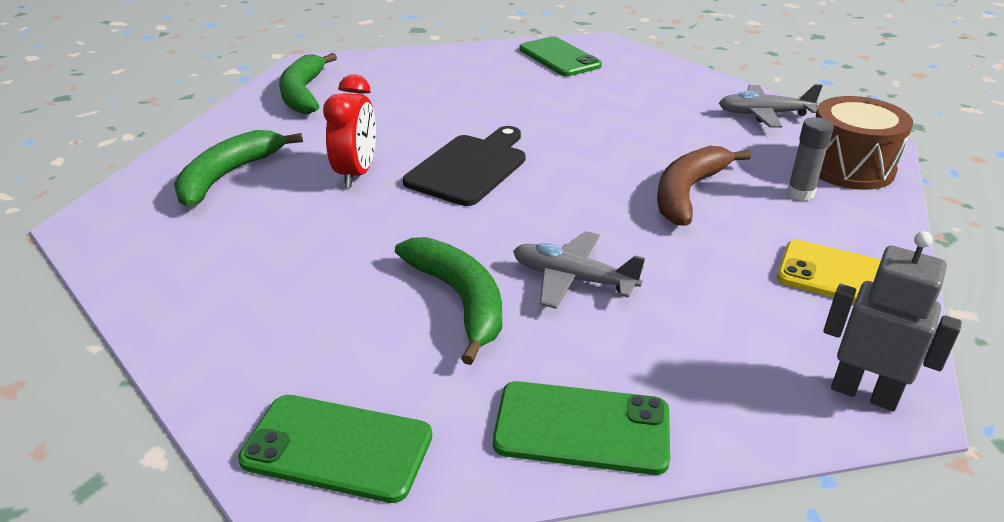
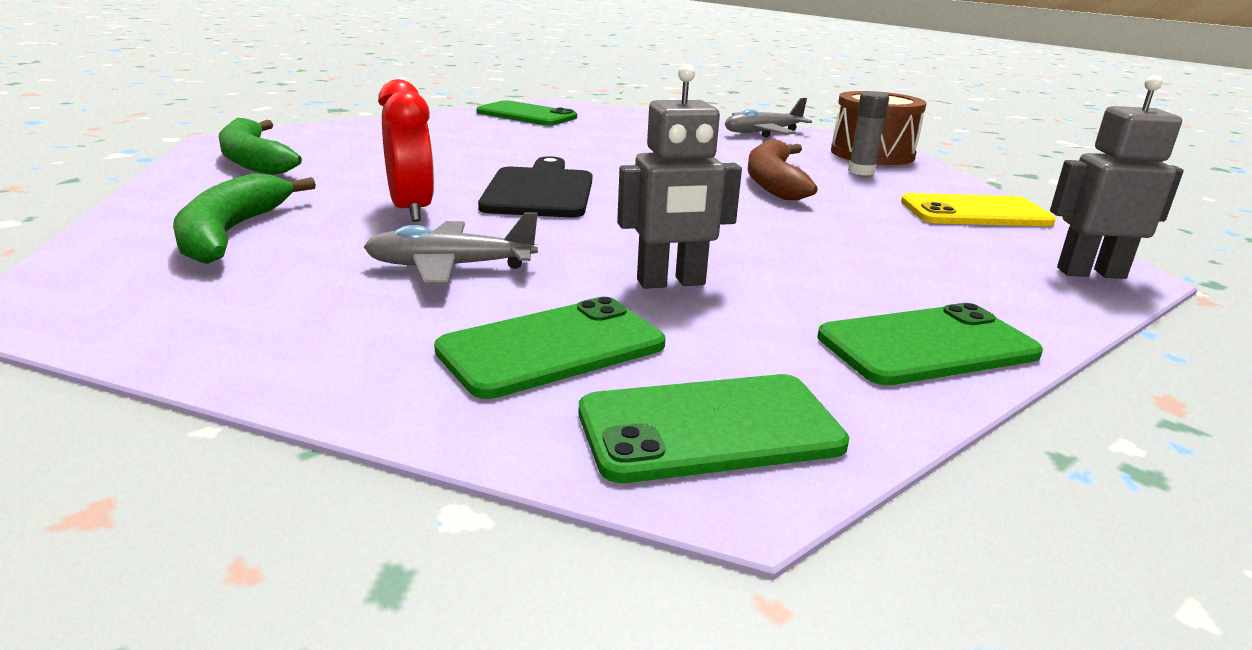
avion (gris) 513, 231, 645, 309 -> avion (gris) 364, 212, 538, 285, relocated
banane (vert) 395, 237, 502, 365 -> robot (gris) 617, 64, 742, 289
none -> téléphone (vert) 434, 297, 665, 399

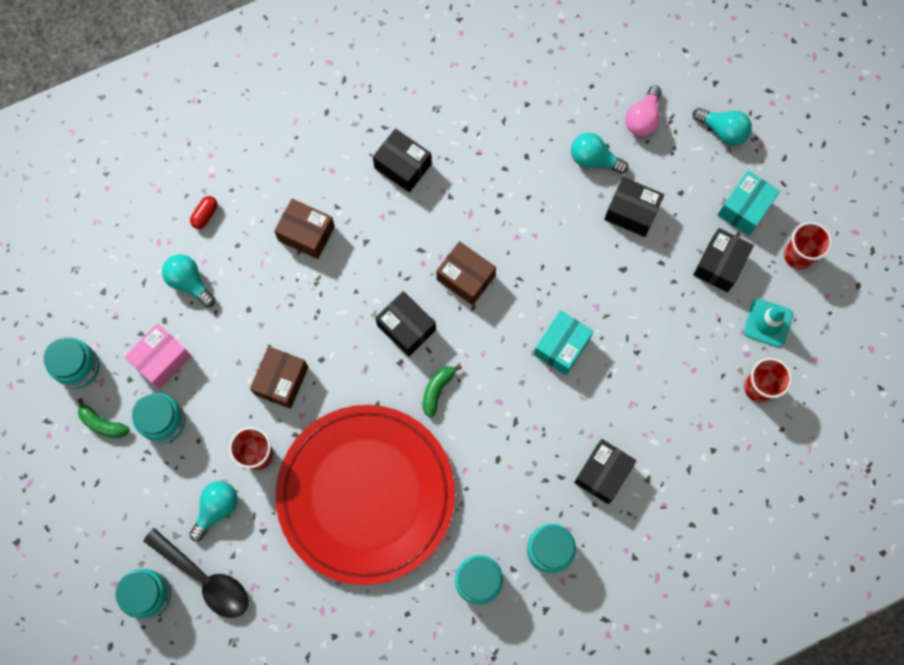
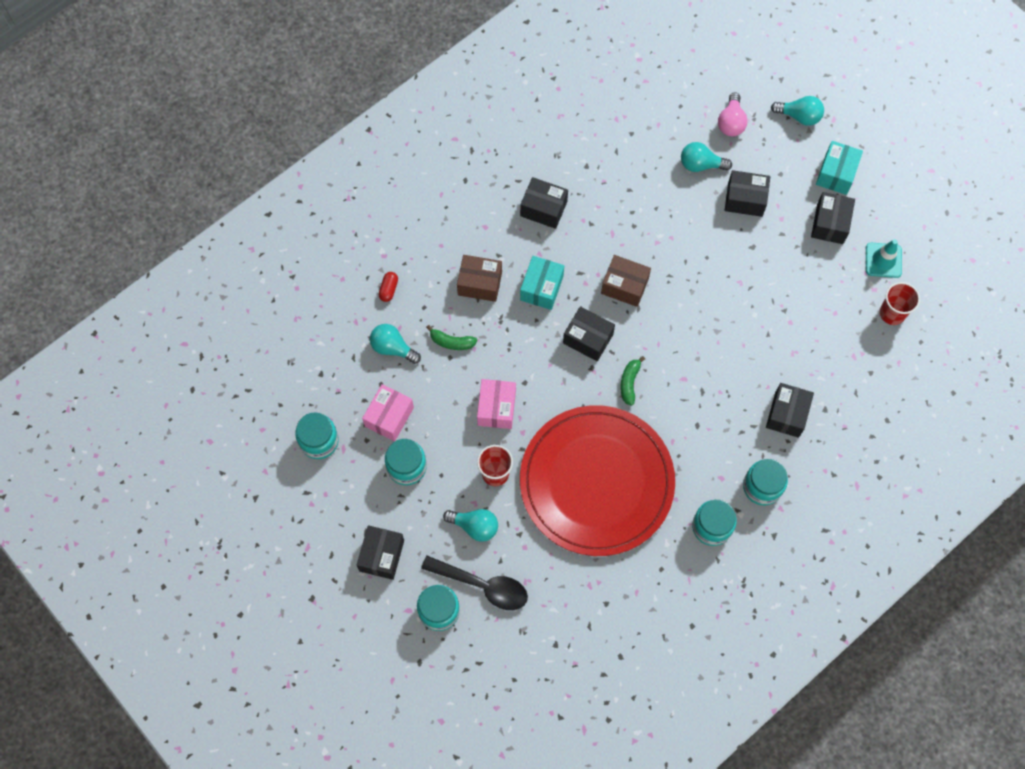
gobelet (rouge) 784, 222, 832, 269 -> none
boîte (turquoise) 533, 310, 594, 375 -> boîte (turquoise) 520, 256, 564, 310, relocated
boîte (marron) 250, 346, 308, 409 -> boîte (rose) 477, 379, 516, 429
banane (vert) 77, 398, 130, 438 -> banane (vert) 426, 325, 477, 350, relocated
ampoule (turquoise) 189, 481, 238, 542 -> ampoule (turquoise) 443, 509, 498, 542, 90 degrees clockwise
none -> boîte (noir) 357, 525, 404, 580

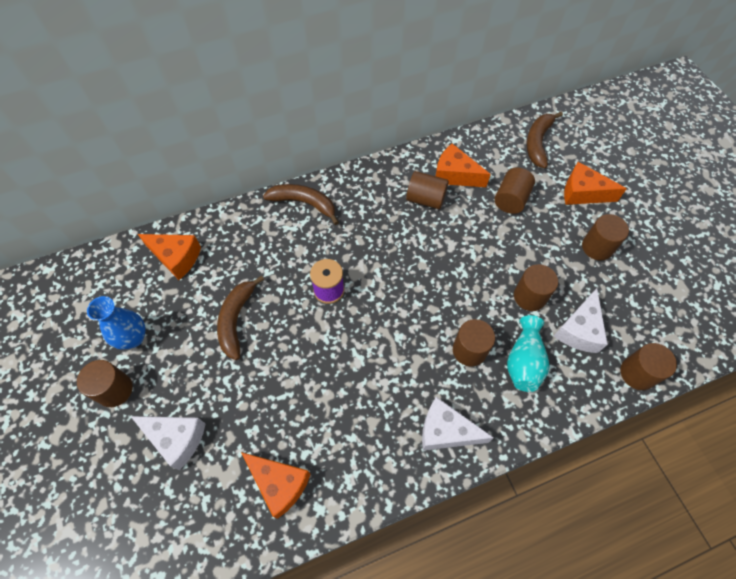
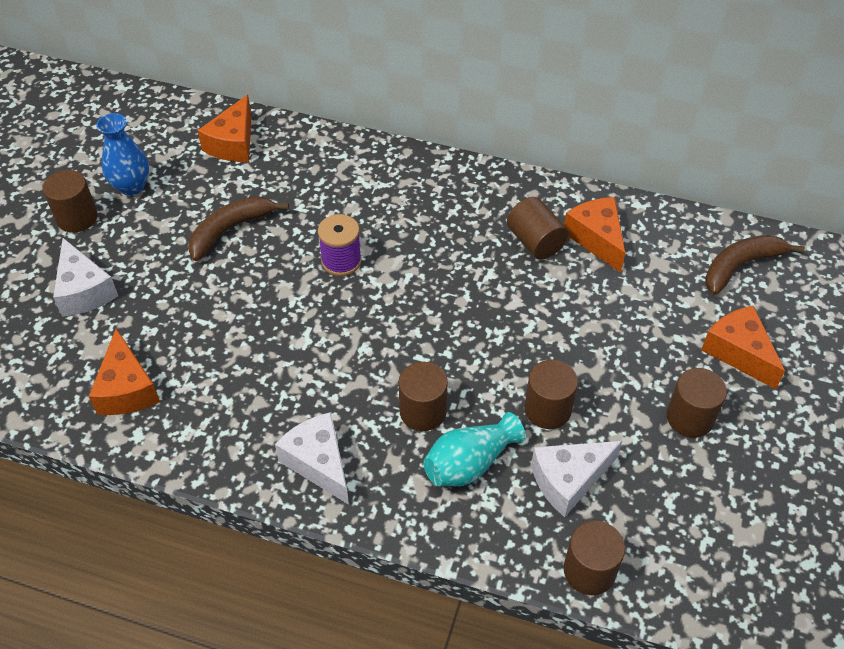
cylindre (marron) 494, 167, 535, 214 -> none
banane (marron) 263, 184, 339, 225 -> none
fromage (orange) 138, 234, 201, 280 -> fromage (orange) 197, 95, 252, 162, 45 degrees clockwise

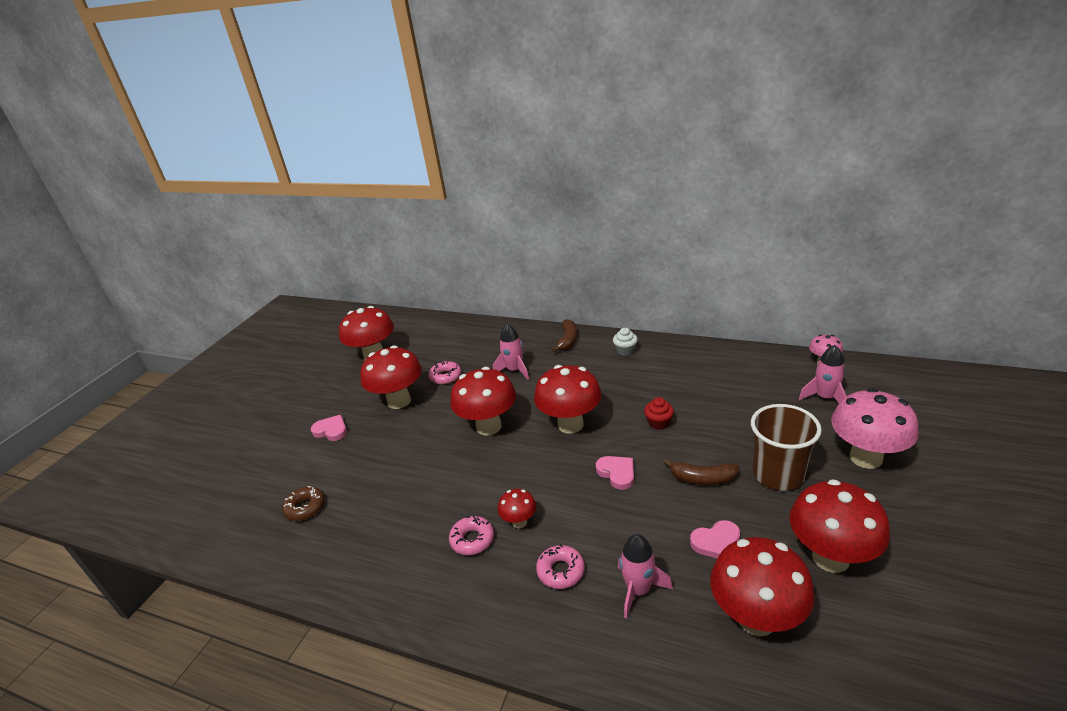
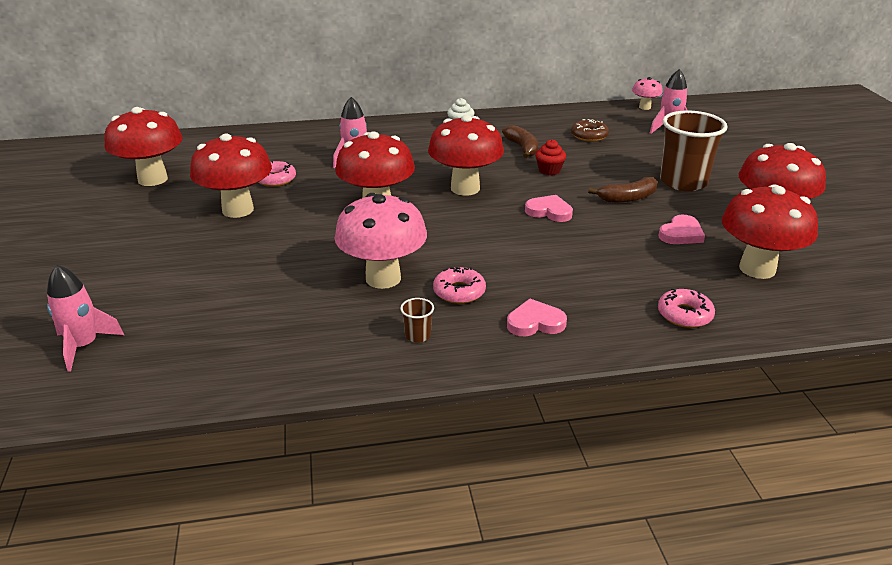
banane (marron) 552, 319, 577, 352 -> banane (marron) 502, 125, 538, 158, relocated
champignon (rose) 831, 388, 919, 469 -> champignon (rose) 334, 193, 427, 289, relocated
cœur (rose) 311, 415, 347, 441 -> cœur (rose) 507, 299, 567, 337, relocated
beignet (marron) 282, 486, 325, 521 -> beignet (marron) 571, 119, 609, 142, relocated
champignon (rouge) 498, 489, 536, 528 -> none
fusée (rose) 618, 534, 673, 619 -> fusée (rose) 47, 265, 124, 372, relocated
beignet (rose) 536, 544, 585, 589 -> beignet (rose) 658, 288, 715, 328, relocated
none -> gobelet (marron) 400, 298, 434, 343

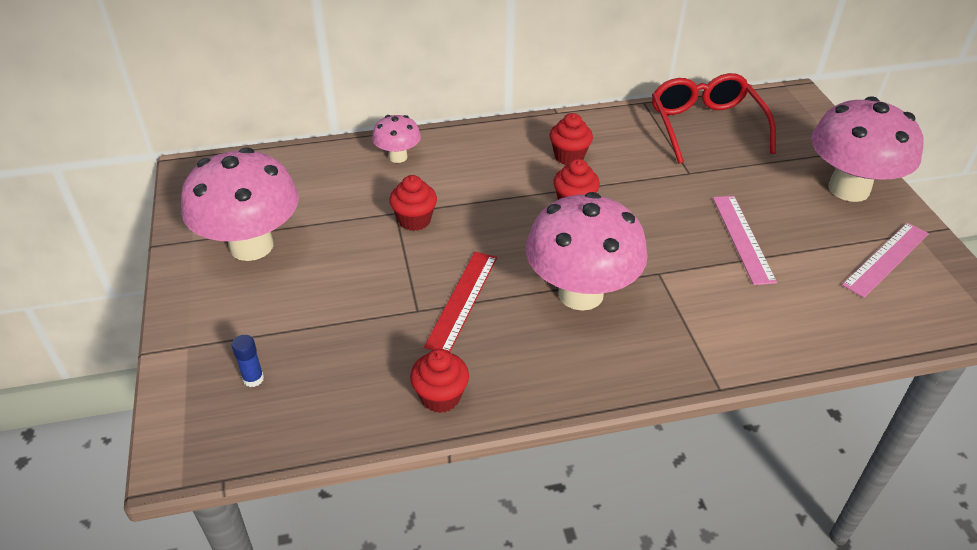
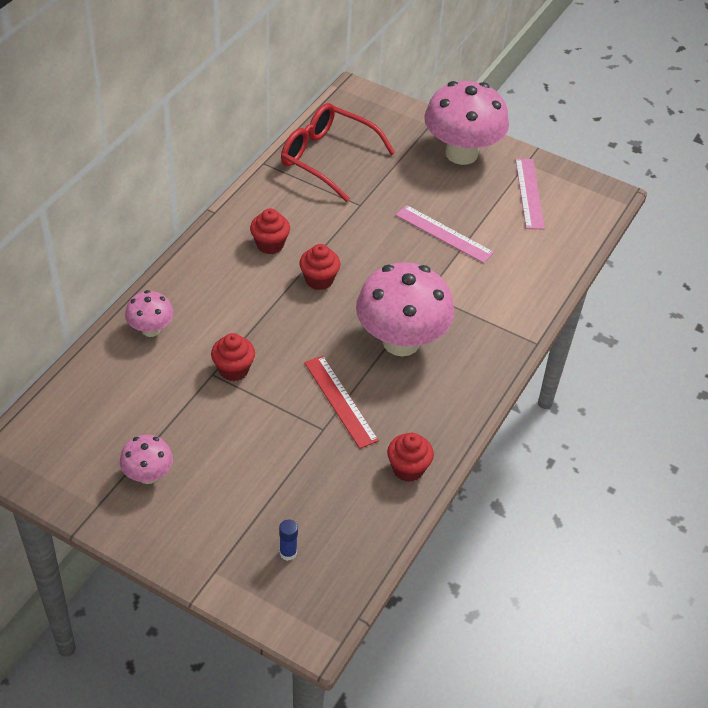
champignon (rose) 181, 147, 299, 261 -> champignon (rose) 120, 435, 173, 484, x0.49

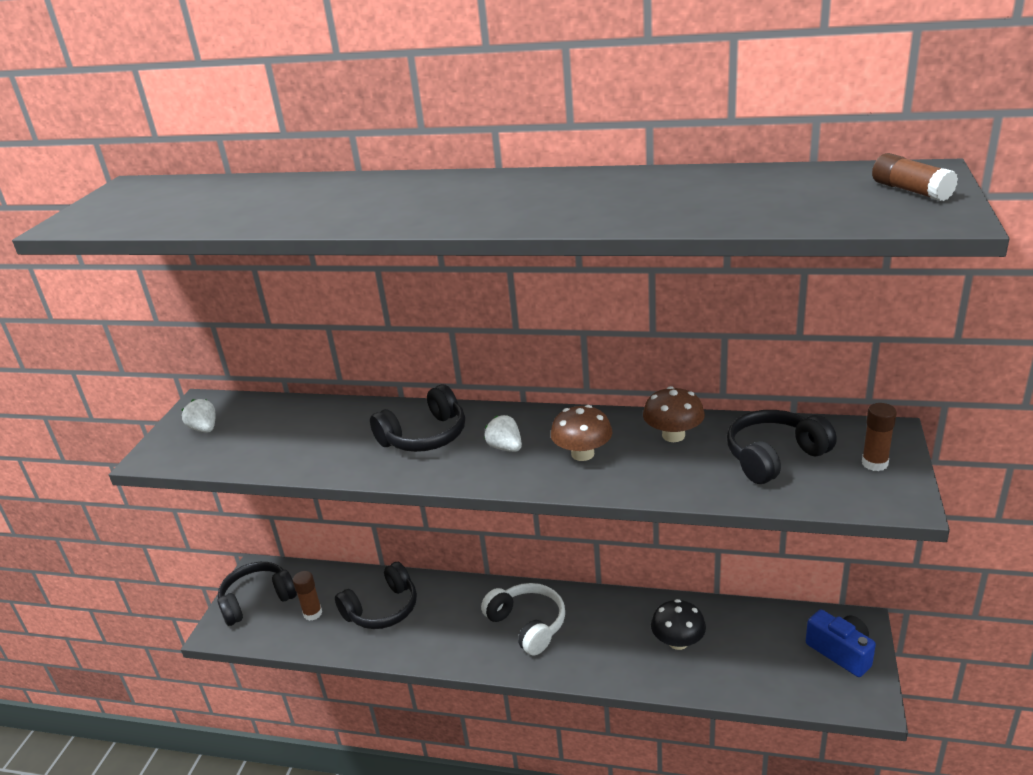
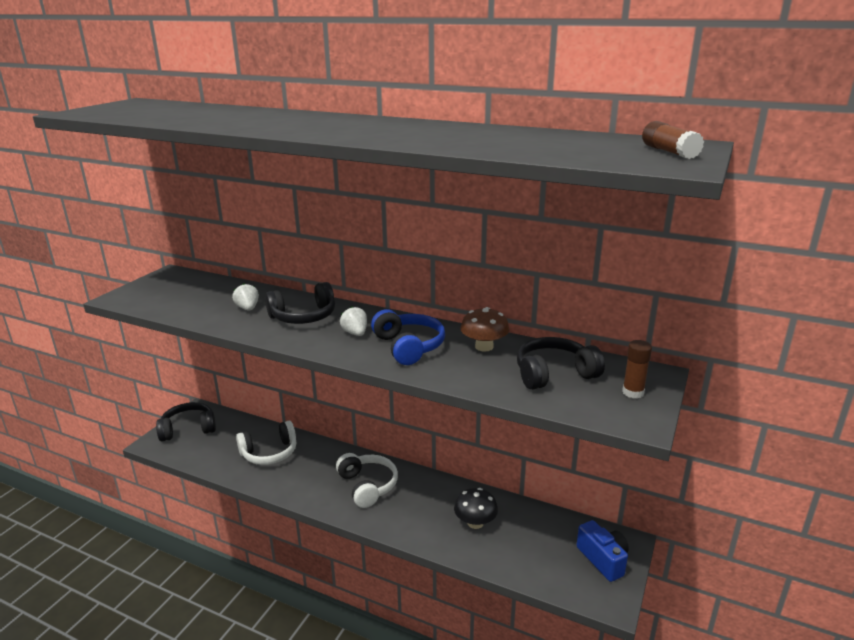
fraise (blanc) 182, 399, 215, 433 -> fraise (blanc) 232, 283, 259, 311, relocated
champignon (marron) 551, 405, 612, 461 -> casque audio (bleu) 371, 309, 445, 365
casque audio (noir) 335, 562, 417, 629 -> casque audio (blanc) 236, 421, 296, 465
bâton de colle (marron) 293, 571, 322, 621 -> none

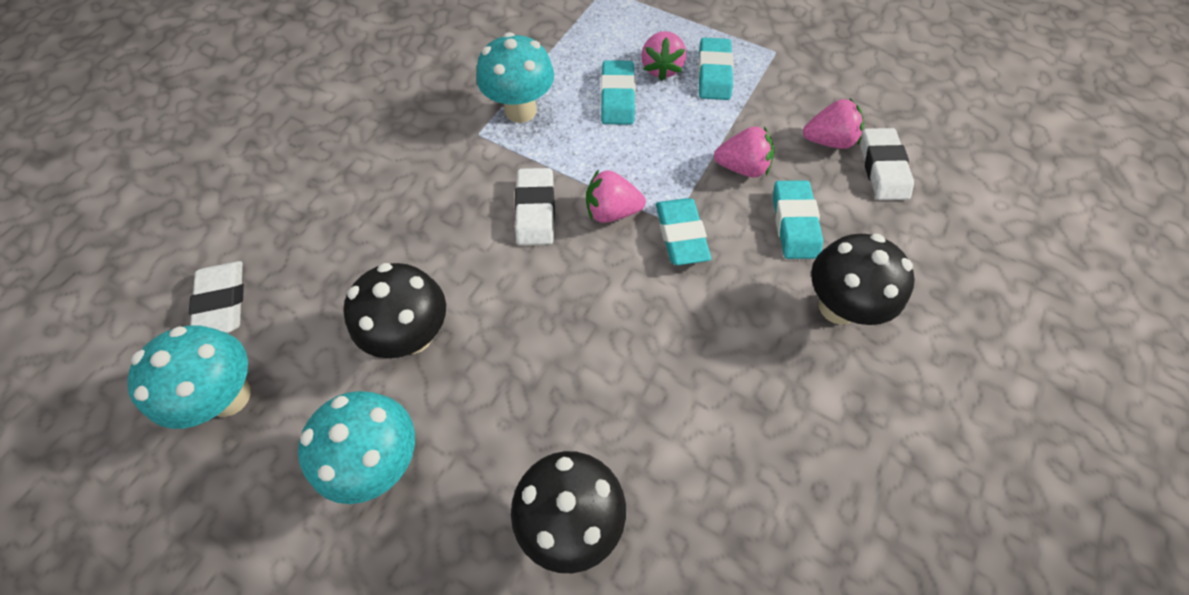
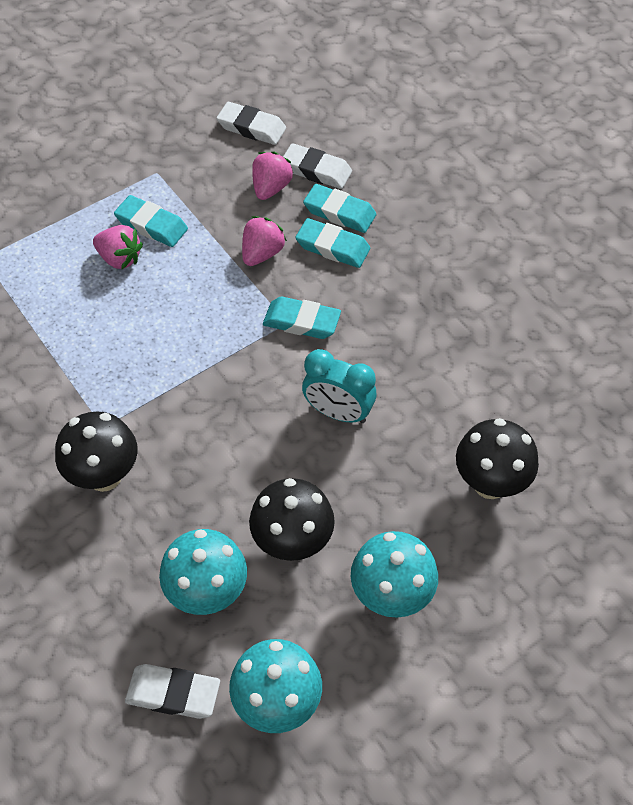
champignon (turquoise) 476, 32, 554, 123 -> champignon (turquoise) 159, 529, 247, 615, relocated
gomme (turquoise) 601, 60, 636, 125 -> gomme (turquoise) 303, 184, 376, 233, relocated
gomme (blanc) 515, 168, 555, 245 -> gomme (blanc) 216, 102, 286, 145, relocated
fraise (rose) 586, 170, 646, 223 -> none
champignon (noir) 811, 234, 915, 325 -> champignon (noir) 55, 411, 138, 492, relocated
none -> réveil (turquoise) 302, 349, 376, 423

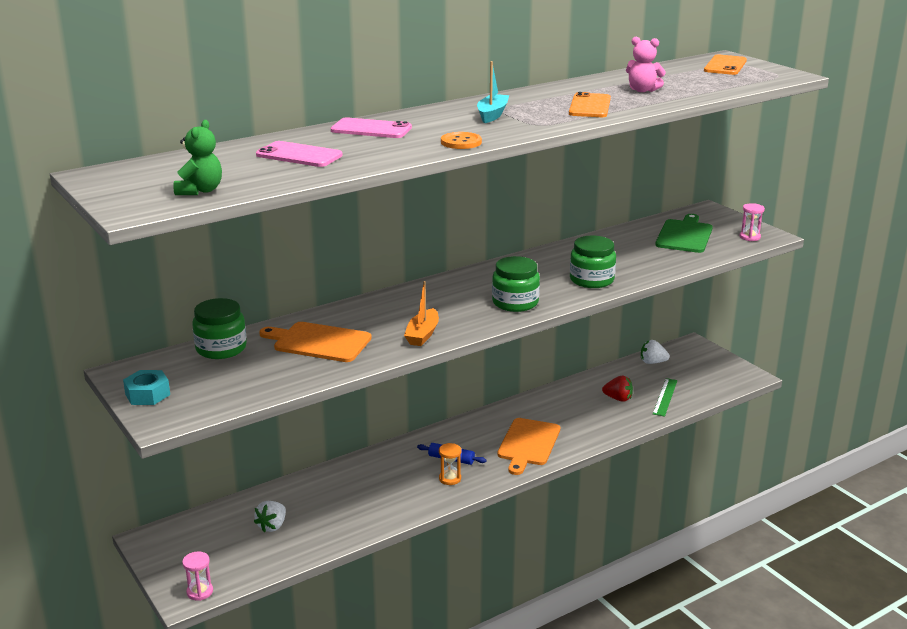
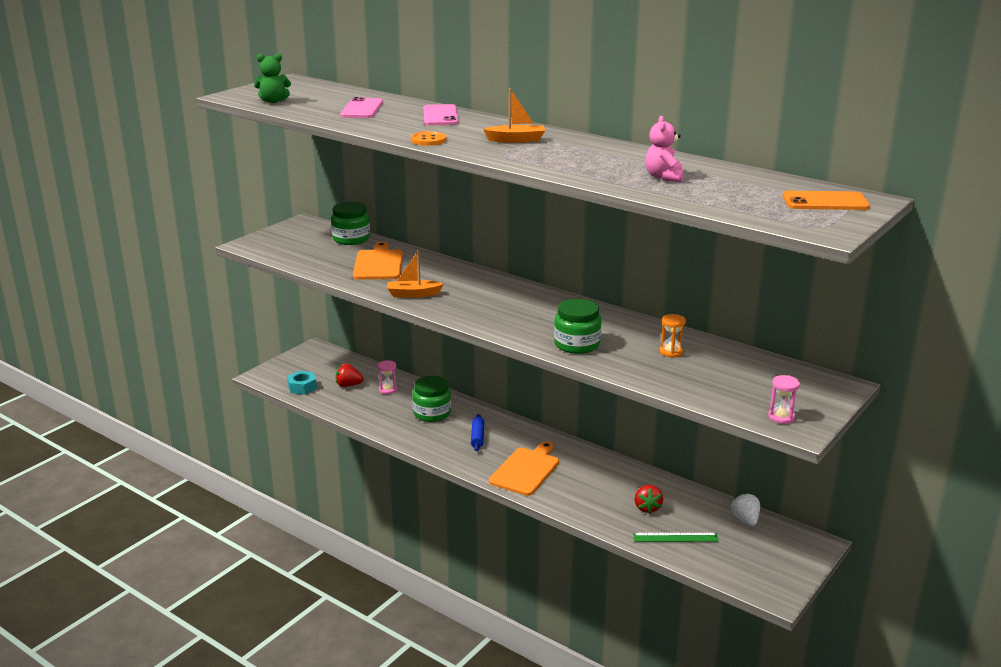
bateau (turquoise) 477, 61, 509, 123 -> bateau (orange) 483, 88, 545, 143
téléphone (orange) 569, 92, 611, 117 -> none
planche à découper (vert) 655, 214, 713, 253 -> none
bocal (vert) 492, 256, 540, 312 -> bocal (vert) 412, 376, 451, 422, relocated
écrou (turquoise) 123, 370, 170, 405 -> écrou (turquoise) 287, 371, 317, 395, relocated
planche à découper (orange) 497, 418, 560, 475 -> planche à découper (orange) 489, 441, 559, 496, 120 degrees clockwise
sablier (orange) 439, 443, 461, 485 -> sablier (orange) 659, 314, 686, 358, relocated
fraise (blanc) 254, 501, 286, 532 -> fraise (rouge) 336, 364, 363, 387
sablier (rose) 182, 551, 213, 601 -> sablier (rose) 378, 360, 397, 394, relocated

